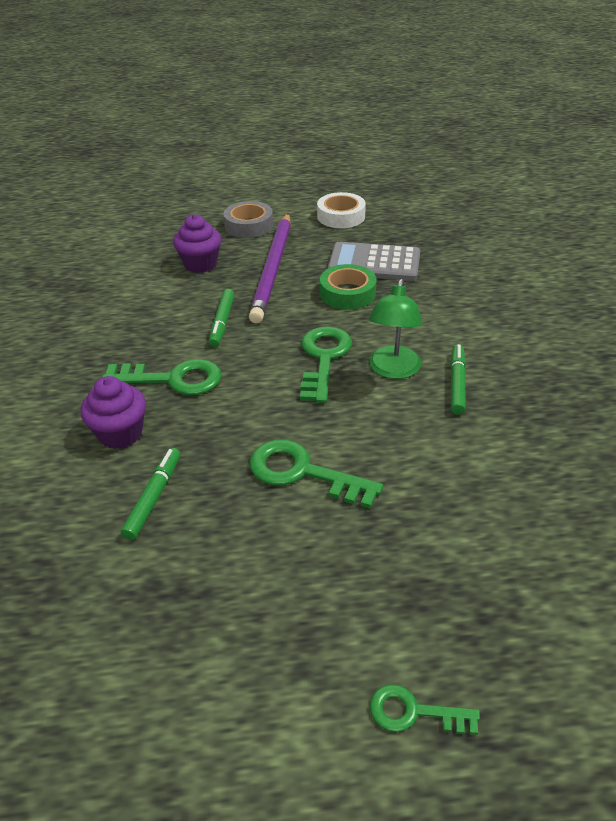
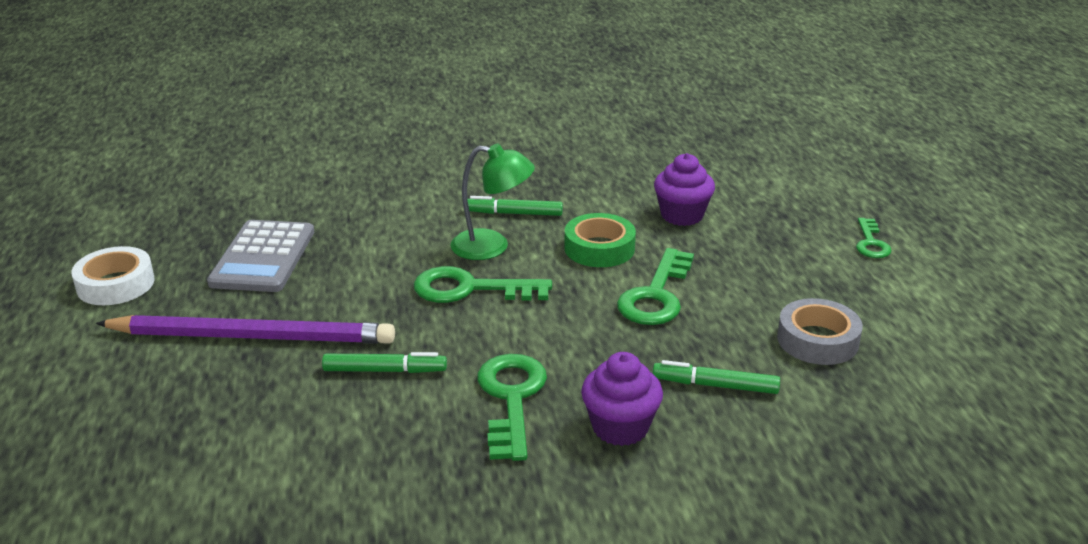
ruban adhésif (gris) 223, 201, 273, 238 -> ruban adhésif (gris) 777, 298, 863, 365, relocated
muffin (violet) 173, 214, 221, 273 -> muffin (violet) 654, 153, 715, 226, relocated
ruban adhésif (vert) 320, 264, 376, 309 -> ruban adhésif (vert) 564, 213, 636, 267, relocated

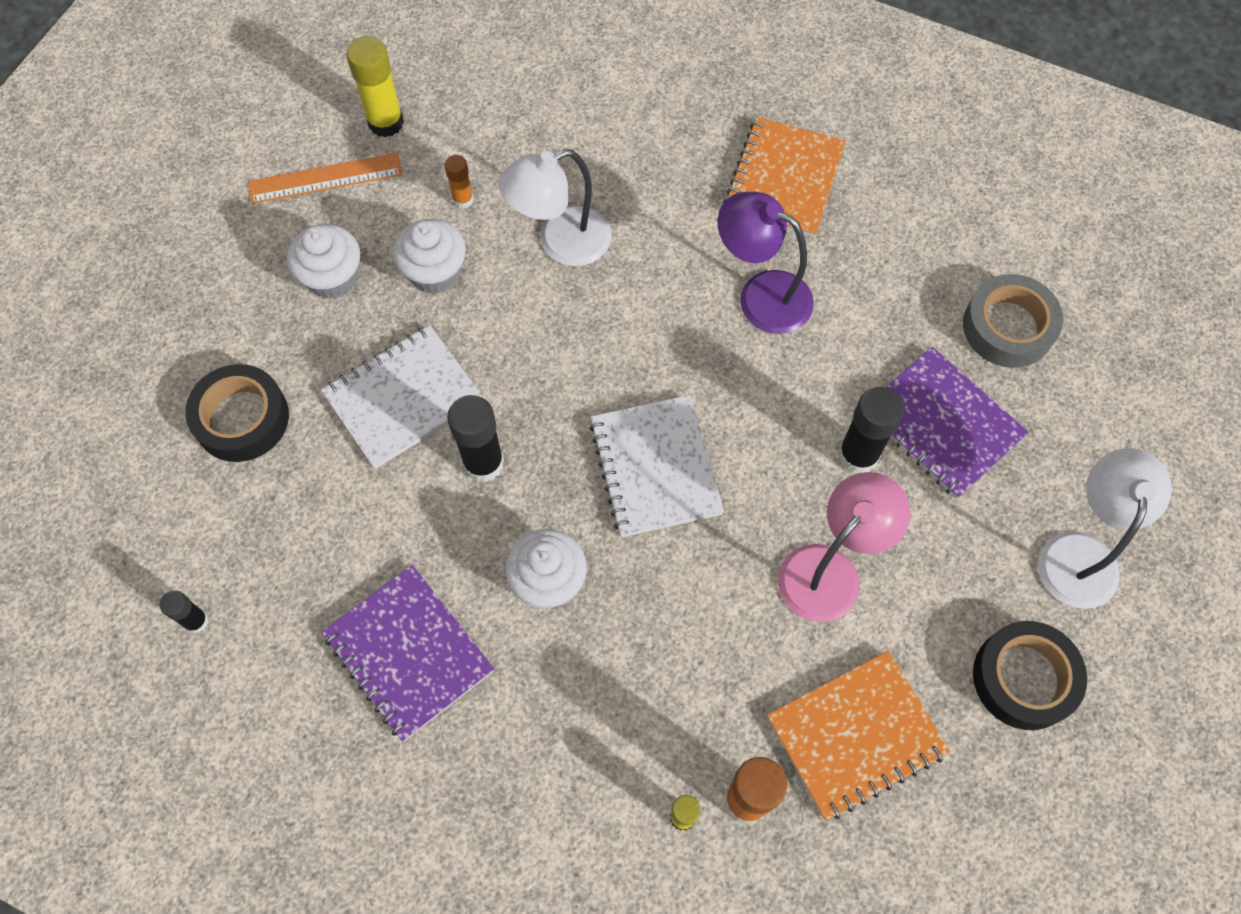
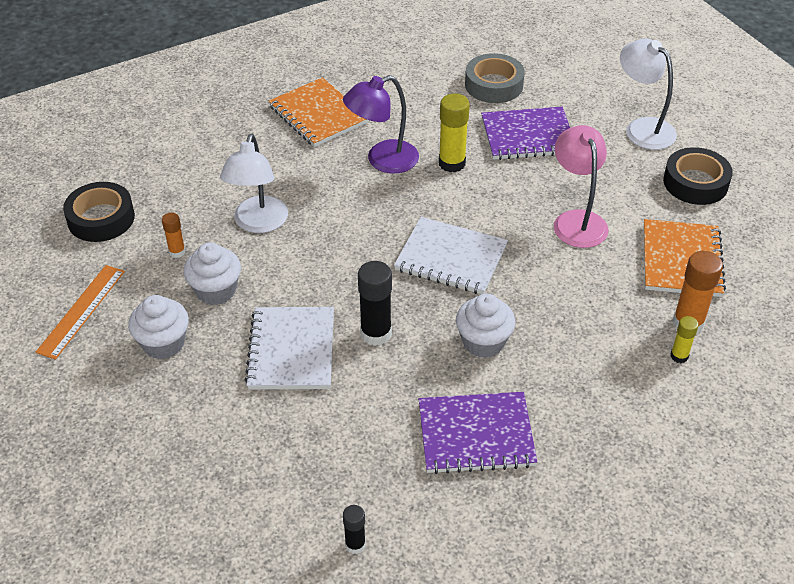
bâton de colle (jaune) 346, 36, 404, 137 -> bâton de colle (jaune) 439, 94, 470, 172, relocated
ruban adhésif (noir) 185, 364, 289, 462 -> ruban adhésif (noir) 63, 182, 135, 242, relocated
bâton de colle (noir) 838, 387, 904, 474 -> none

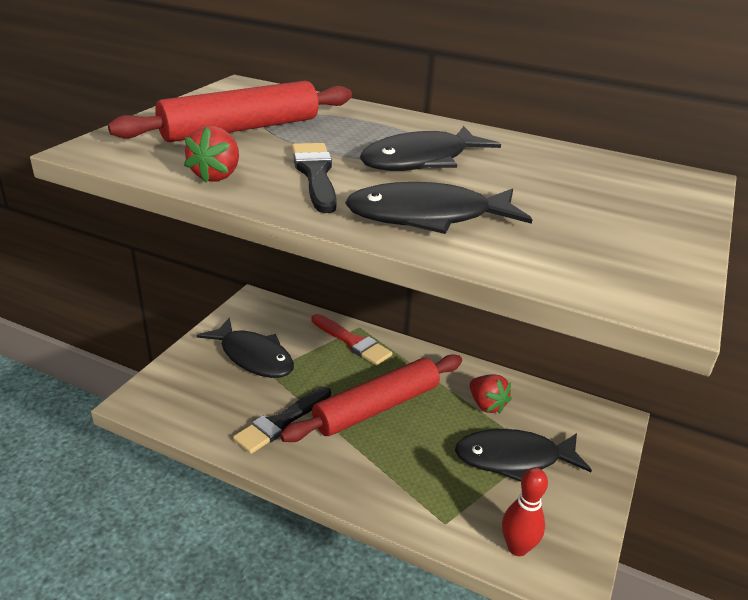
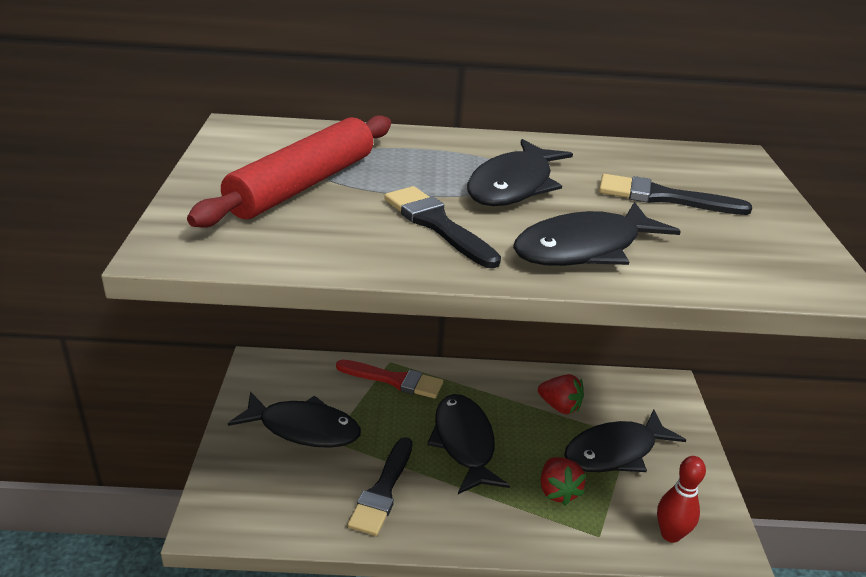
fraise (rouge) 184, 126, 239, 183 -> fraise (rouge) 541, 457, 586, 505, relocated
rouleau à pâtisserie (rouge) 280, 354, 462, 442 -> poisson (noir) 427, 394, 510, 494
none -> pinceau (noir) 599, 174, 752, 215

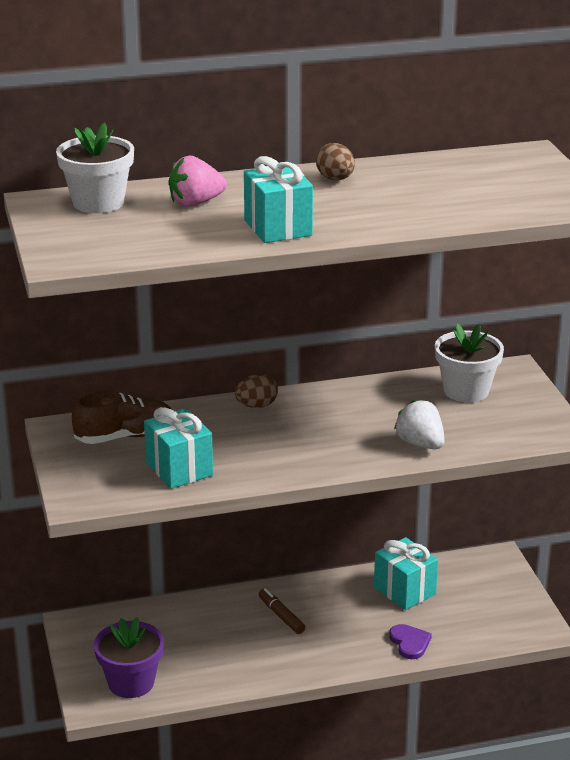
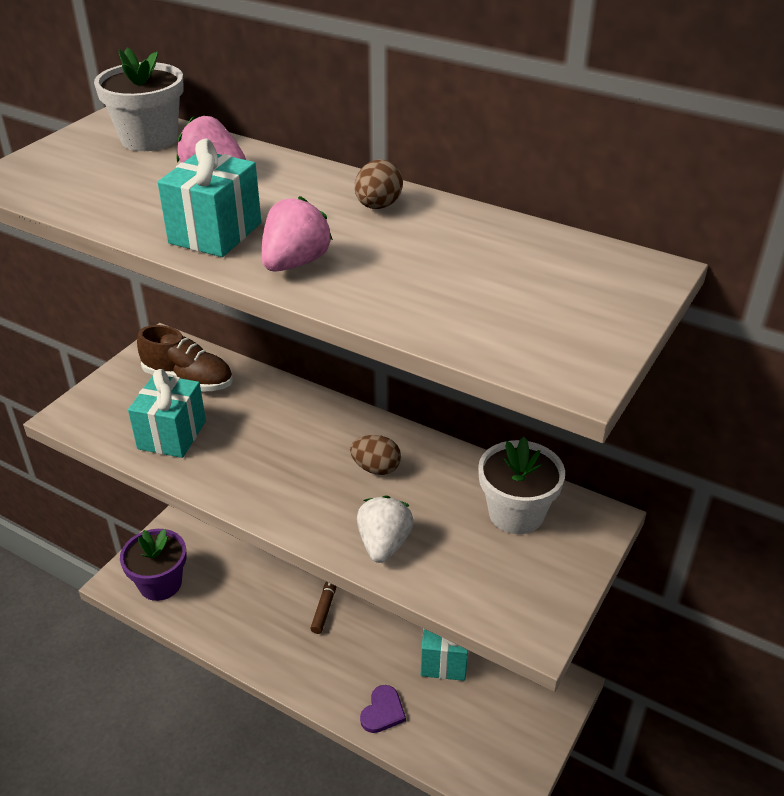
œuf (marron) 235, 374, 278, 408 -> œuf (marron) 350, 435, 401, 475, relocated
none -> fraise (rose) 261, 196, 333, 272

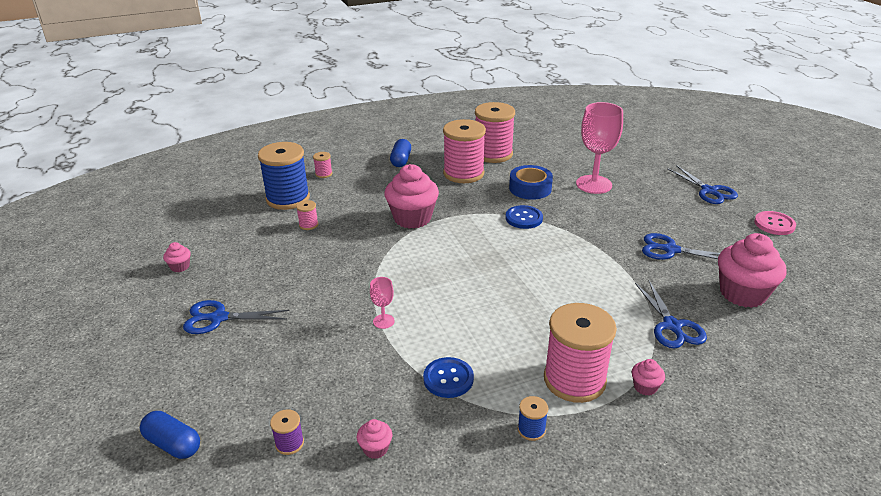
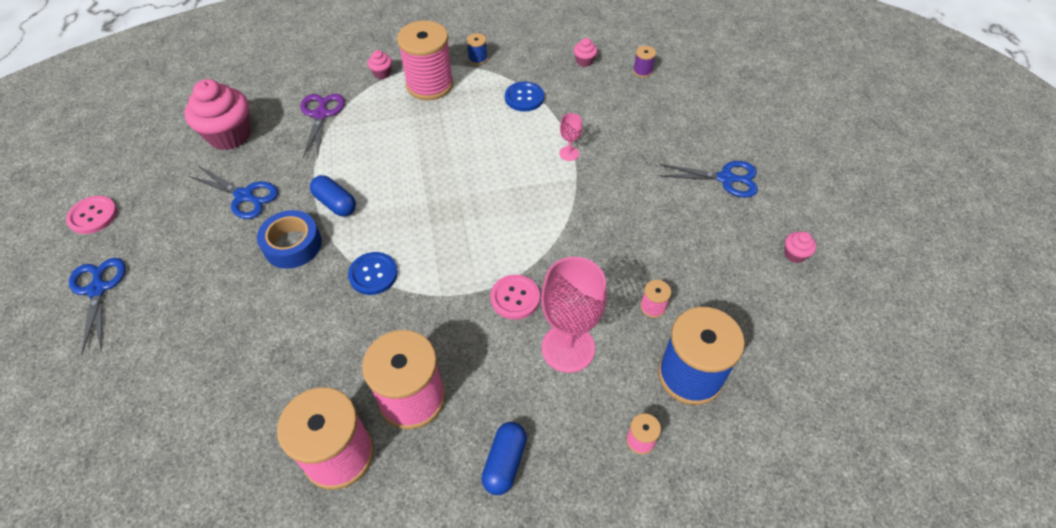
verre à pied (rose) 576, 102, 623, 194 -> verre à pied (rose) 541, 257, 607, 373, relocated
muffin (rose) 384, 164, 439, 229 -> bouton (rose) 490, 275, 540, 320
ruban adhésif (bleu) 509, 165, 553, 200 -> ruban adhésif (bleu) 257, 210, 322, 269, relocated
ciseaux (bleu) 635, 281, 707, 349 -> ciseaux (violet) 301, 94, 345, 159
gélule (bleu) 140, 411, 200, 459 -> gélule (bleu) 310, 175, 356, 217, relocated

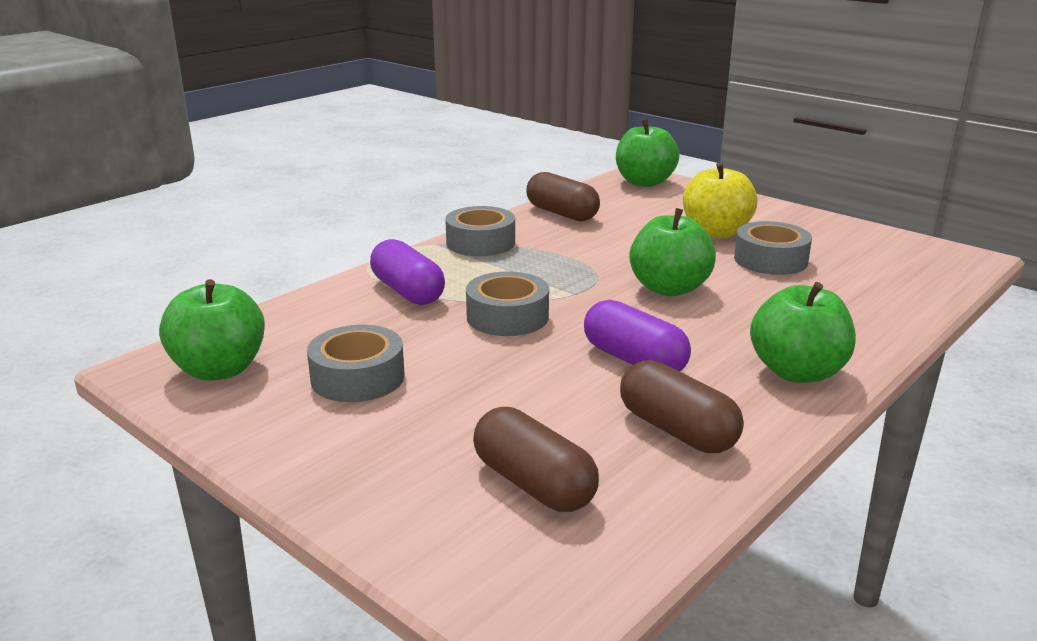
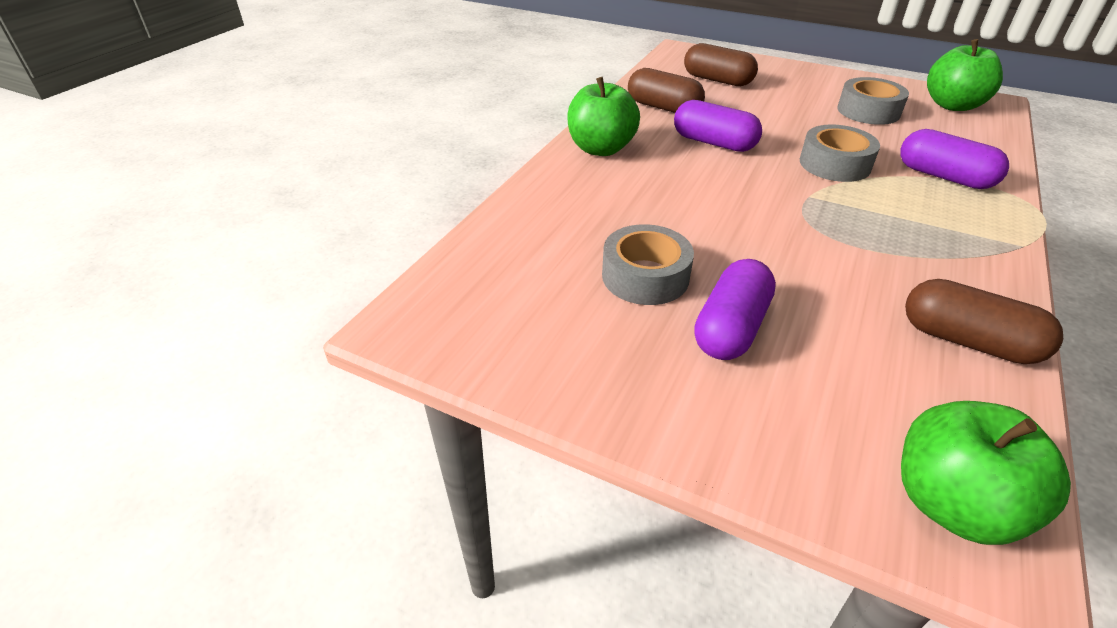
pomme (jaune) 683, 162, 758, 238 -> gélule (violet) 694, 259, 776, 360
ruban adhésif (gris) 445, 206, 515, 256 -> none
pomme (vert) 629, 208, 716, 296 -> none

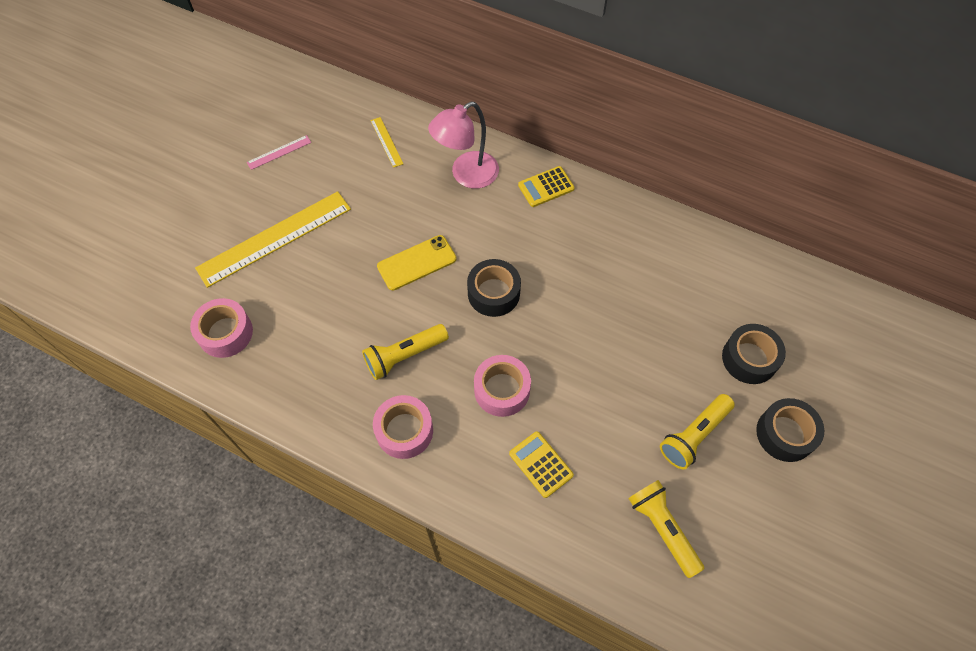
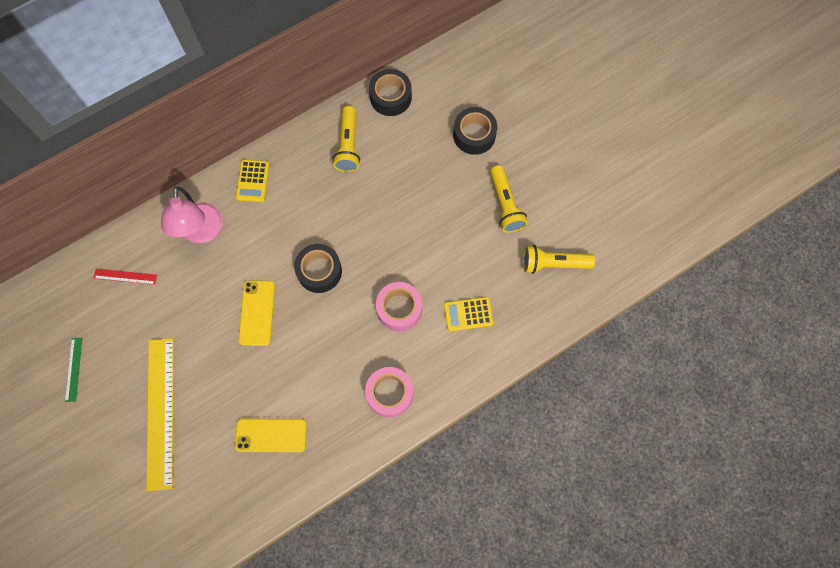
règle (jaune) 370, 117, 404, 168 -> règle (rouge) 94, 269, 157, 285
règle (rose) 247, 135, 311, 170 -> règle (vert) 65, 338, 82, 402
ruban adhésif (rose) 190, 298, 253, 358 -> none
lampe de poche (jaune) 362, 324, 449, 380 -> lampe de poche (jaune) 333, 106, 360, 172, relocated
ruban adhésif (noir) 756, 398, 824, 462 -> ruban adhésif (noir) 369, 69, 412, 116, relocated
none -> téléphone (jaune) 235, 419, 307, 452

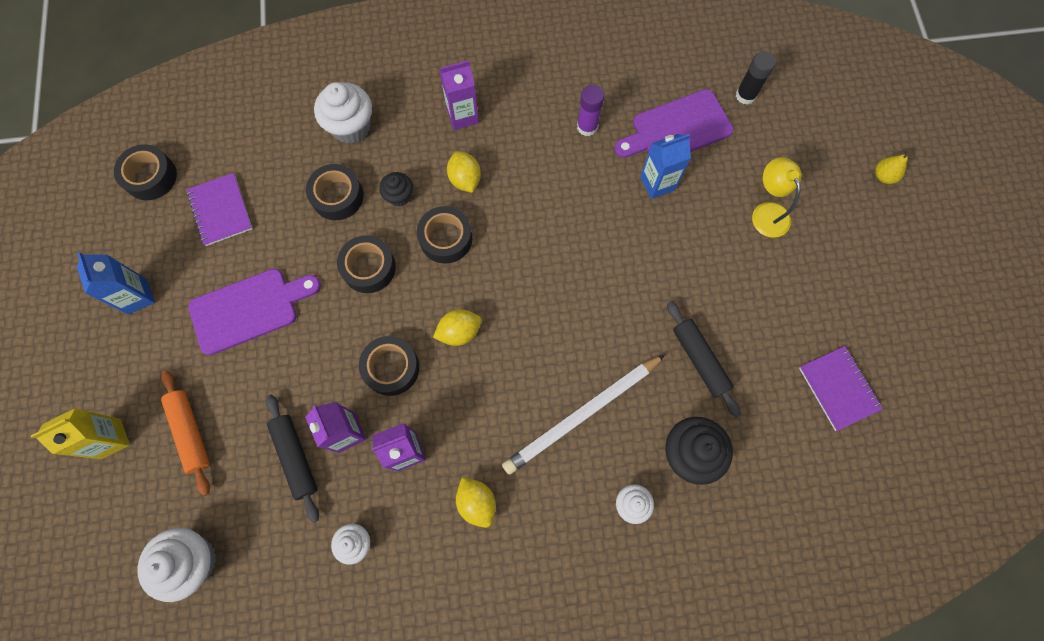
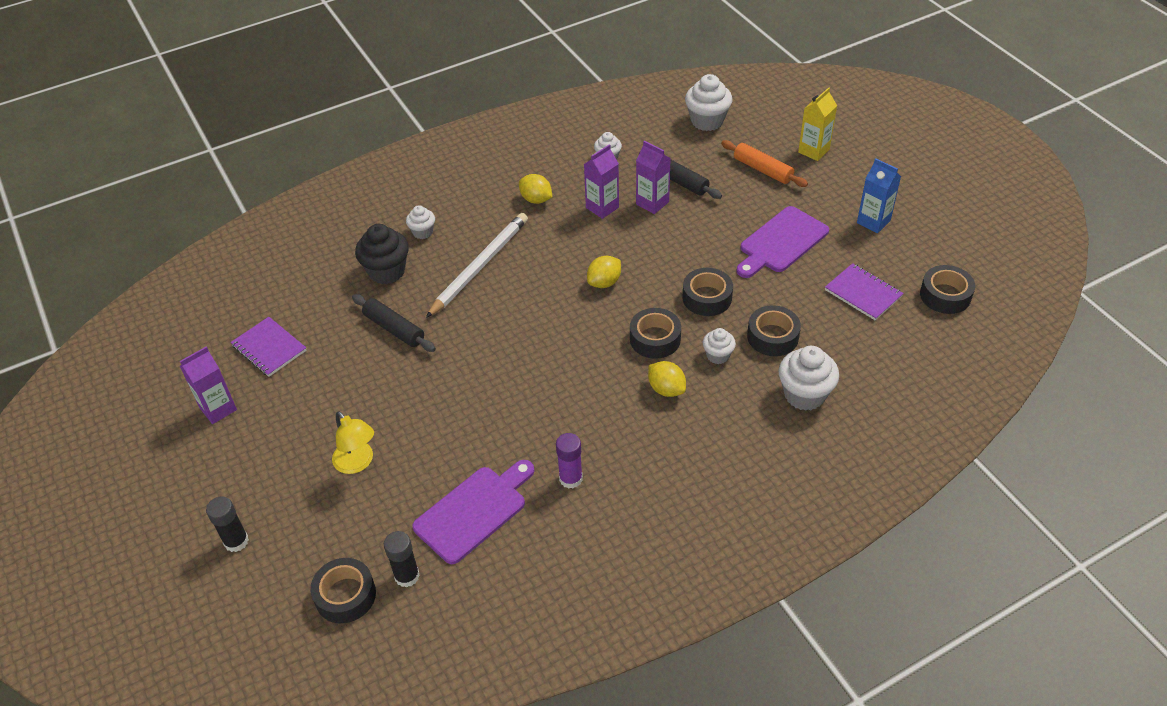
brique de lait (violet) 440, 60, 479, 130 -> brique de lait (violet) 180, 347, 237, 424, relocated
brique de lait (bleu) 640, 134, 691, 199 -> none
poire (jaune) 875, 150, 909, 184 -> bâton de colle (noir) 206, 496, 249, 552
muffin (noir) 379, 172, 413, 207 -> muffin (blanc) 703, 328, 736, 364
ruban adhésif (noir) 359, 336, 419, 396 -> ruban adhésif (noir) 310, 558, 376, 623, relocated

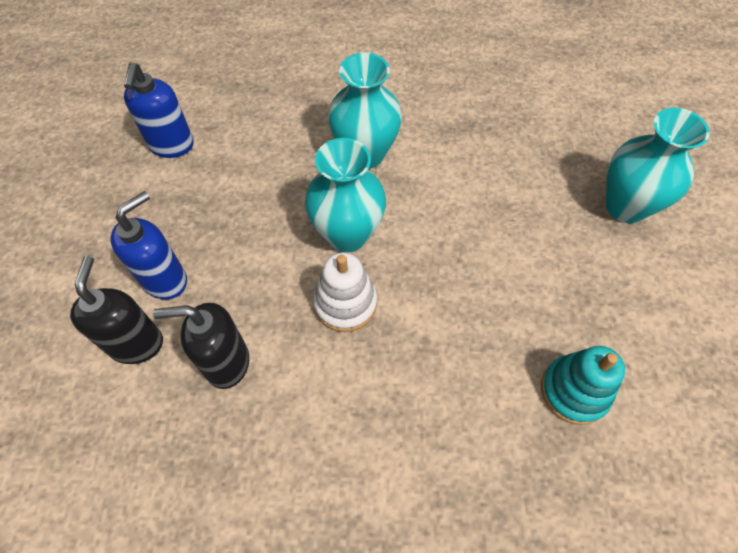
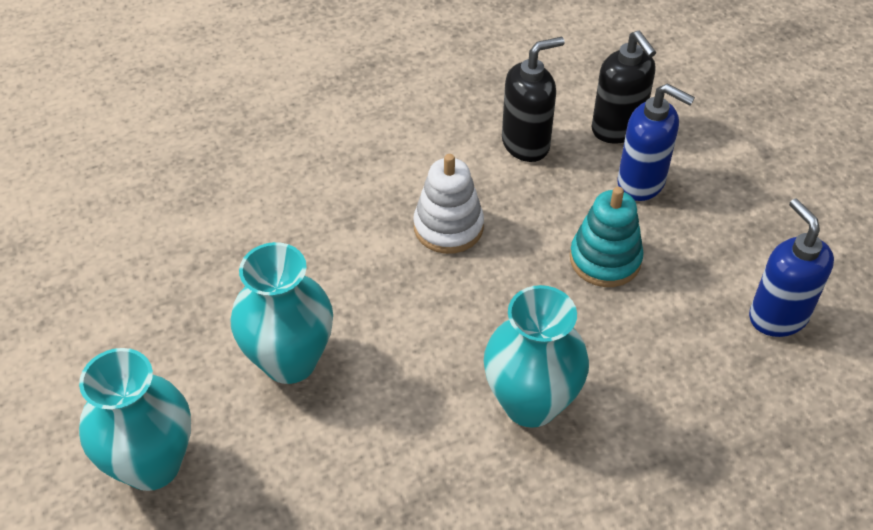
vase (turquoise) 305, 138, 386, 252 -> vase (turquoise) 230, 242, 333, 384, relocated
distributeur de savon (bleu) 110, 191, 187, 300 -> distributeur de savon (bleu) 617, 83, 695, 201, 75 degrees counterclockwise
jouet à empiler (turquoise) 541, 346, 625, 425 -> jouet à empiler (turquoise) 570, 187, 644, 287, relocated

